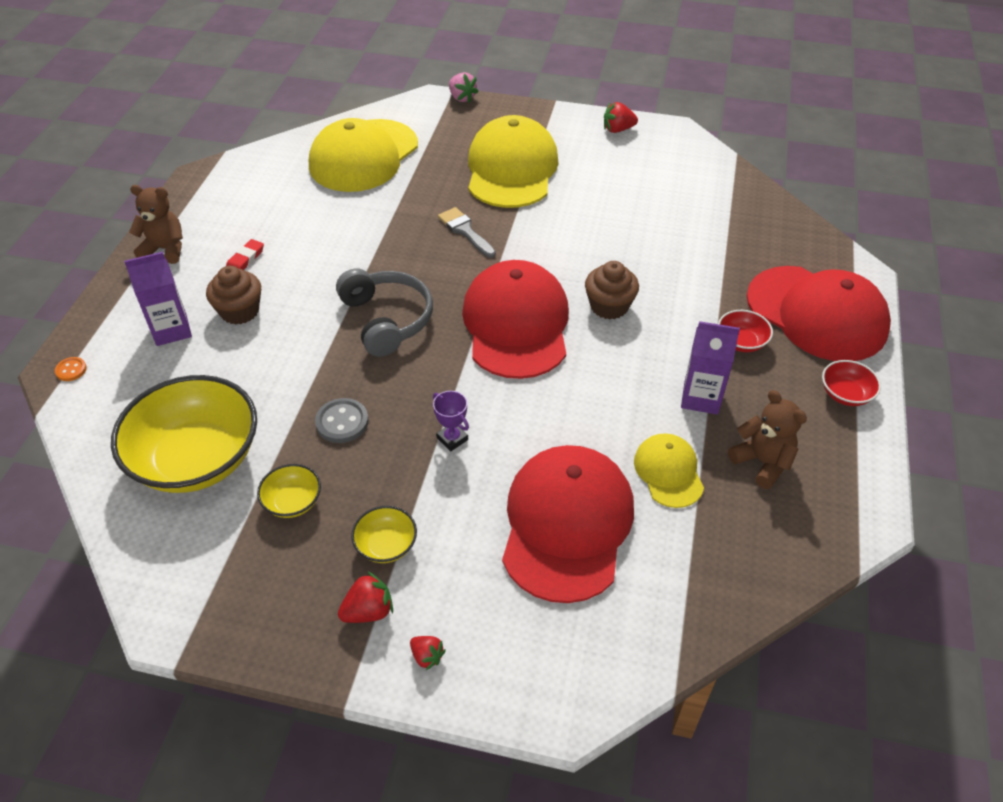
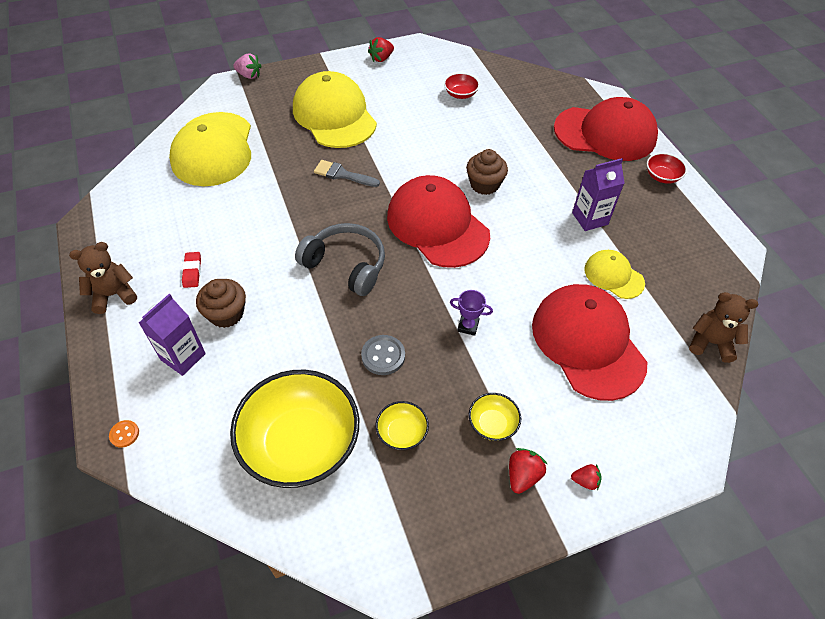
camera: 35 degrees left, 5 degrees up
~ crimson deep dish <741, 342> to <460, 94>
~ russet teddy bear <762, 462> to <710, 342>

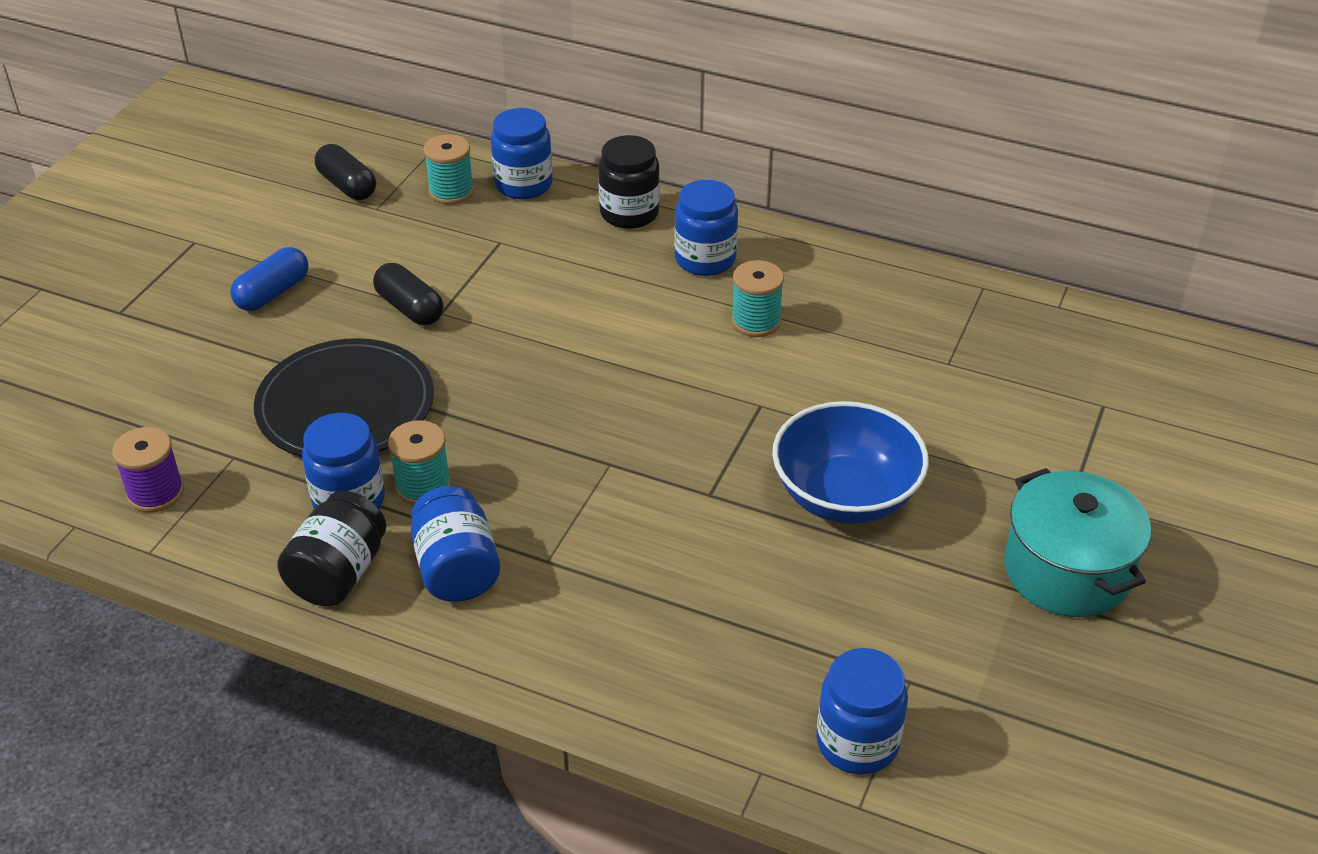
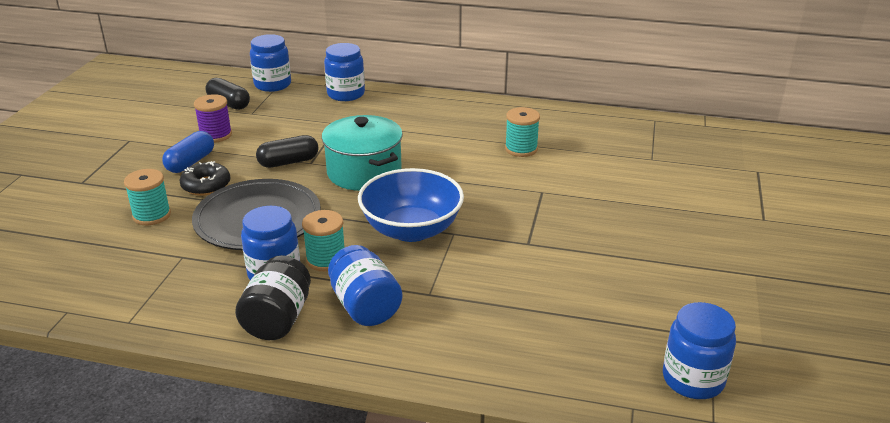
camera: 10 degrees left, 10 degrees down
~ teal bobbin <451, 191> to <152, 215>
+ ebony doughnut <206, 185>
~ violet bobbin <156, 493> to <216, 135>
~ cobalt preserve jar <705, 259> to <272, 85>
~ ebony capsule <410, 308> = <288, 162> 60 degrees counterclockwise
~ teal pot <1067, 571> to <364, 172>
~ cobalt deep dish <845, 496> to <411, 230>
- ebony preserve jar <629, 213>

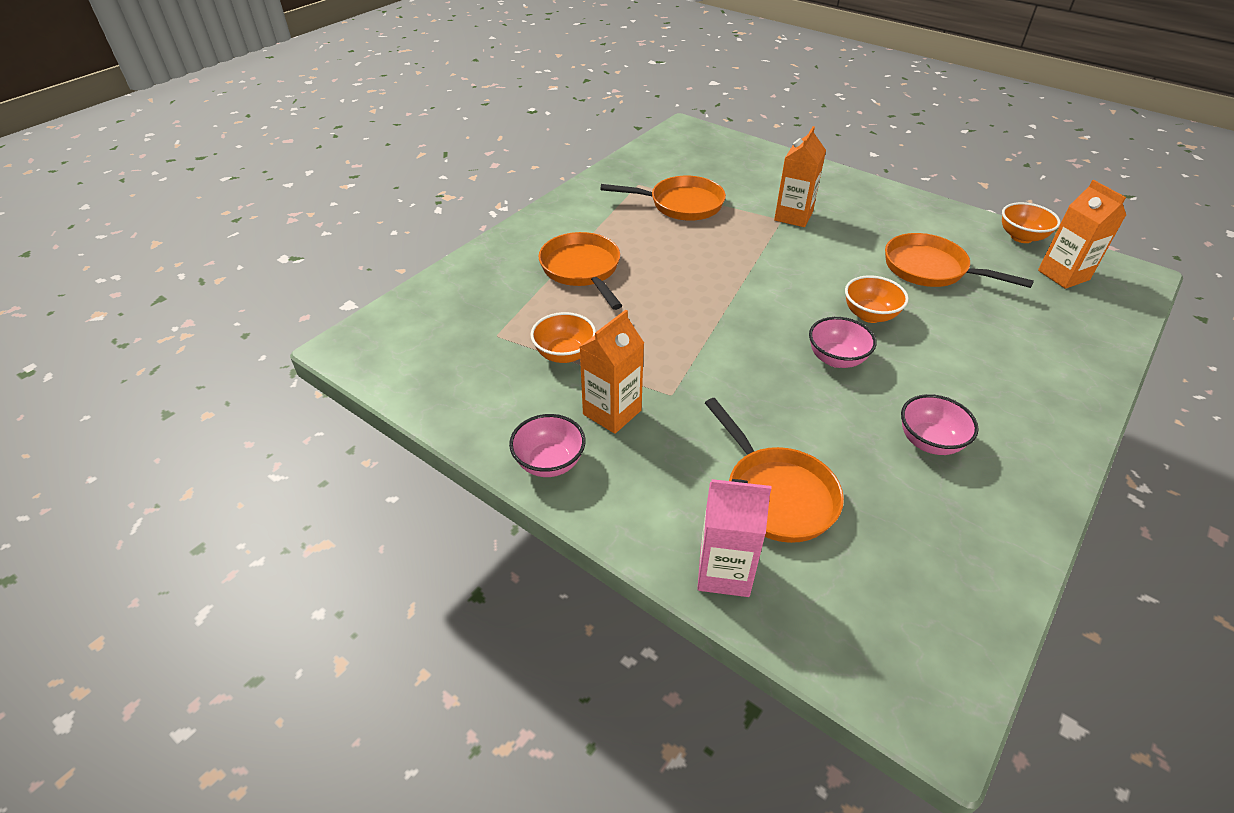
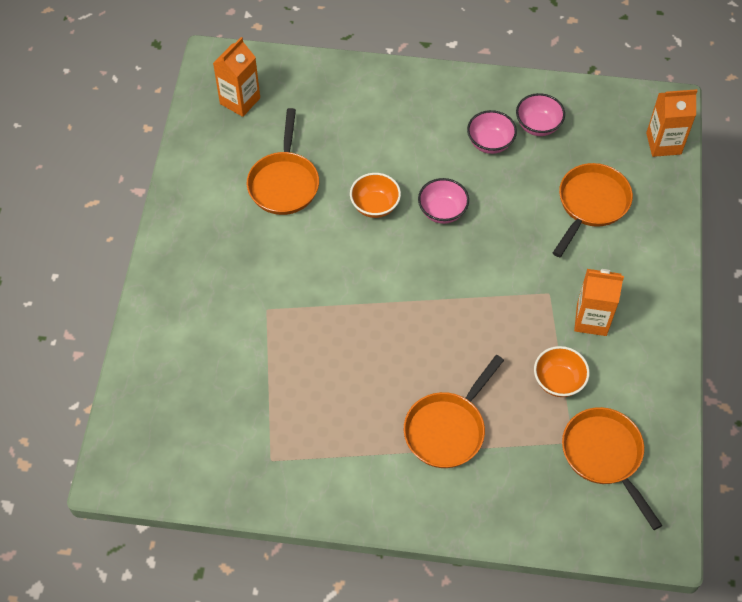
camera: 120 degrees left, 15 degrees up
~ rose-pink deep dish <549, 462> to <538, 126>
~ orange-coloured frying pan <681, 204> to <604, 456>
~ orange-coloured milk carton <793, 216> to <663, 143>
- rose-pink milk carton <724, 572>
- orange-coloured deep dish <1021, 237>

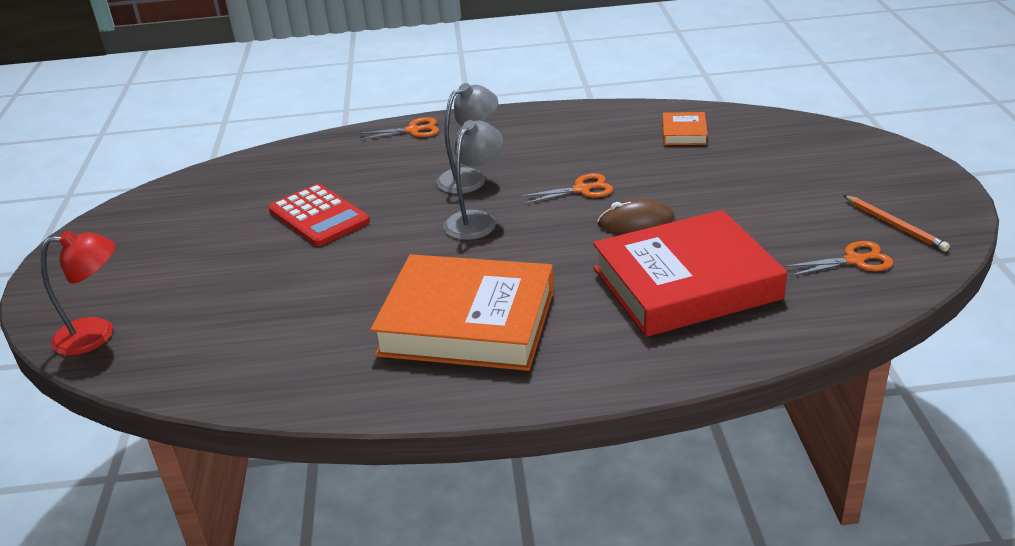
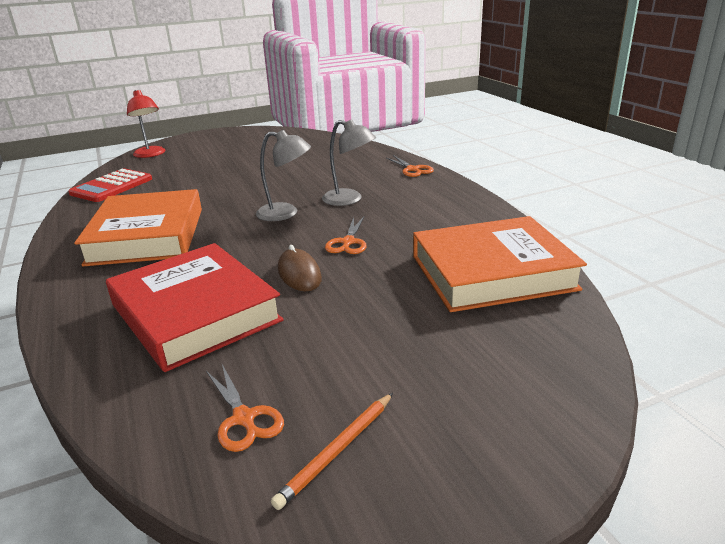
camera: 70 degrees right, 5 degrees down
~ crimson adding machine <319, 216> to <112, 186>
~ orange-coloured shears <581, 189> = <348, 242> 45 degrees clockwise
~ orange-coloured book <684, 133> = <492, 272> x2.35

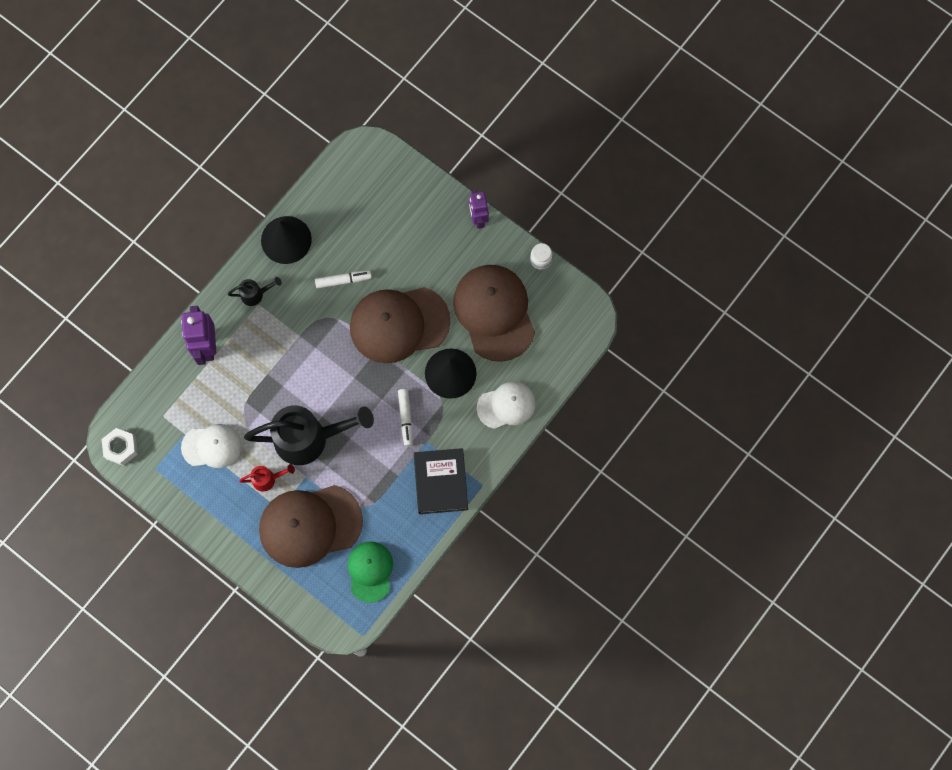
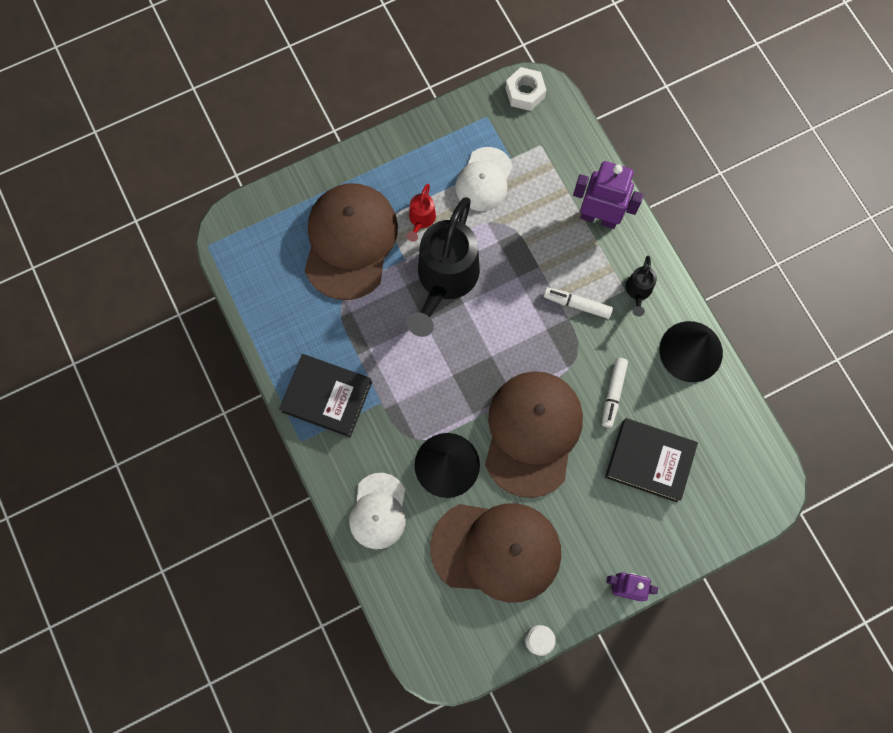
camera: 115 degrees right, 0 degrees up
~ white marker <405, 418> to <577, 304>
+ ebony book <649, 461>
- leaf-green peaked cap <370, 571>

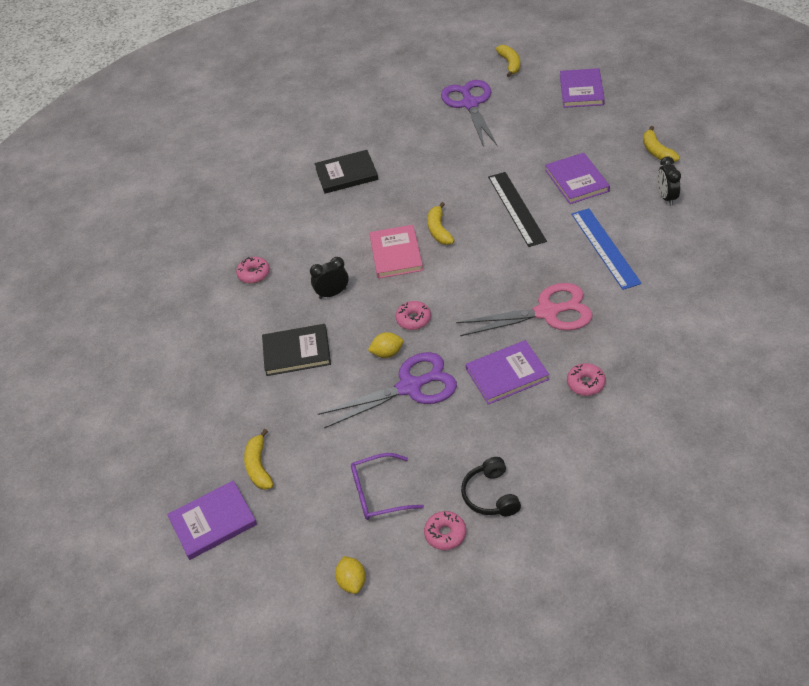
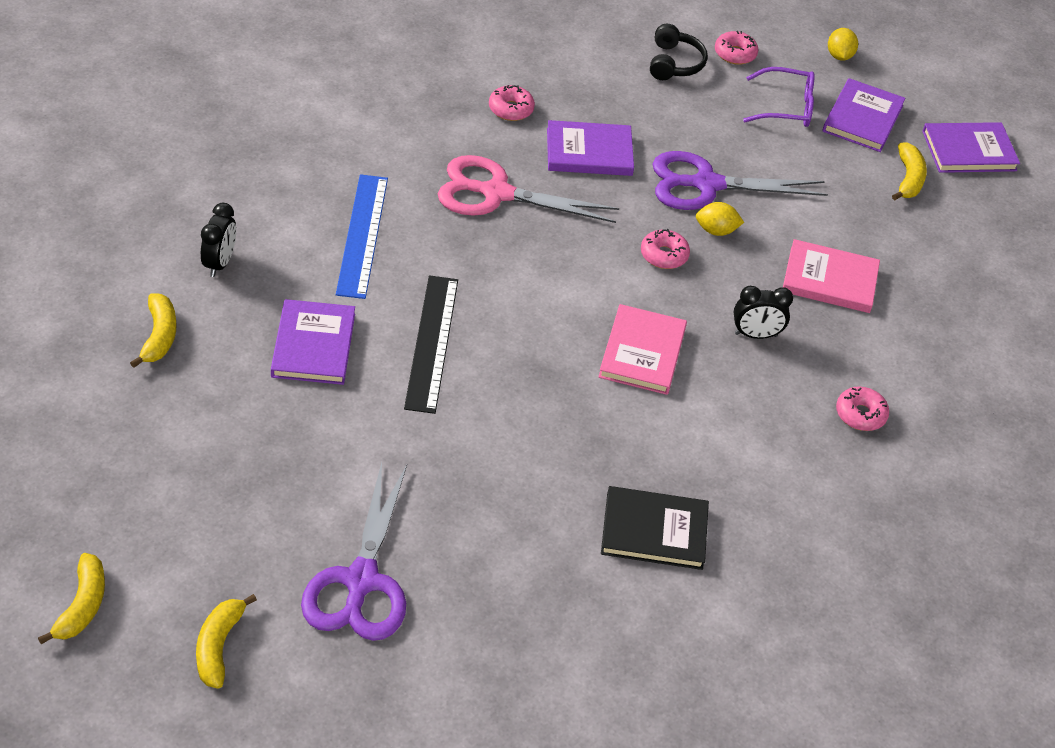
camera: 170 degrees left, 0 degrees up
~ golden toy banana <439, 230> to <82, 605>
~ ebony book <296, 352> to rose-pink book <830, 280>
~ violet book <581, 90> to <862, 118>

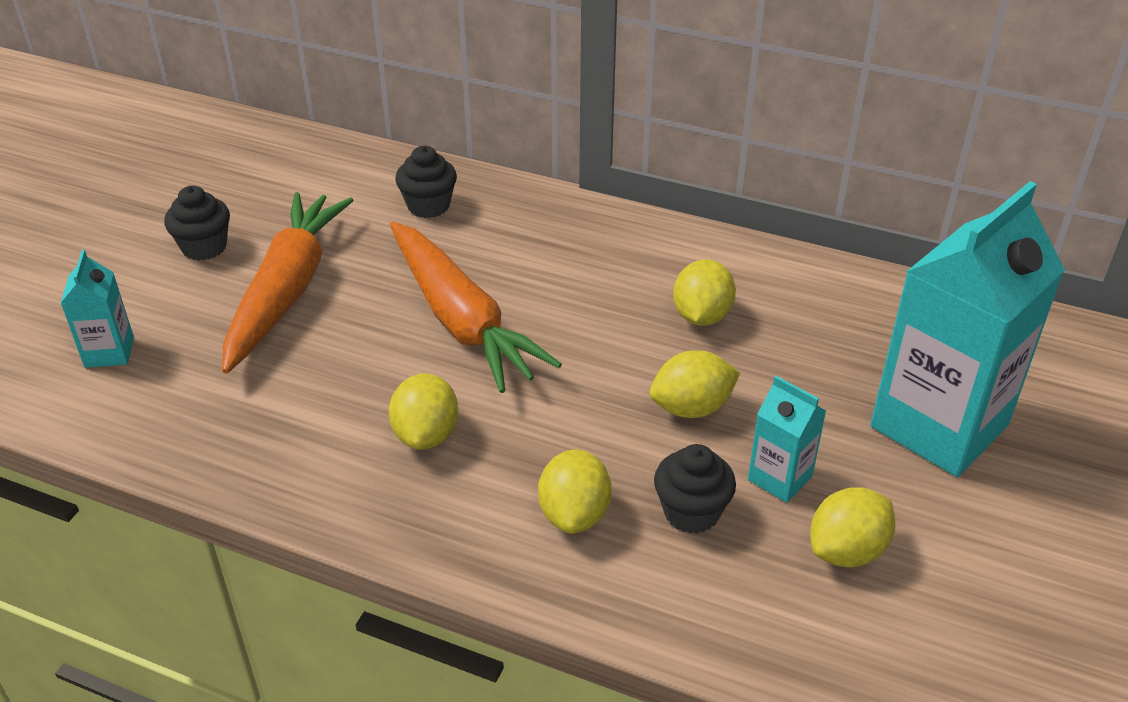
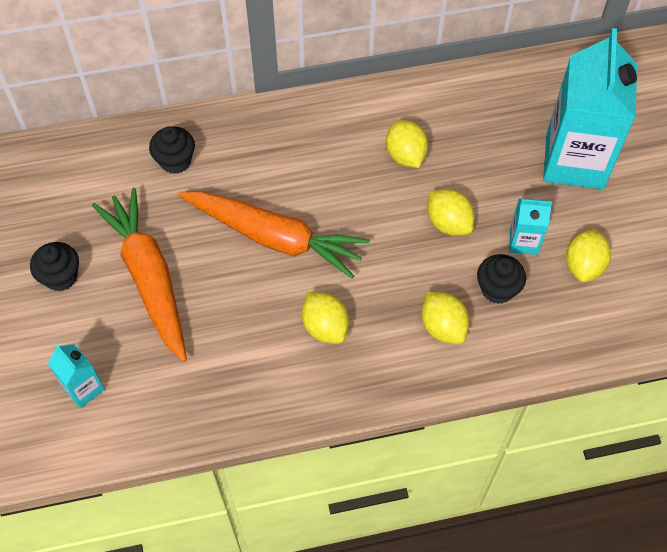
camera: 35 degrees left, 20 degrees up
~ golden toy lemon <691, 408> = <448, 223> 75 degrees counterclockwise

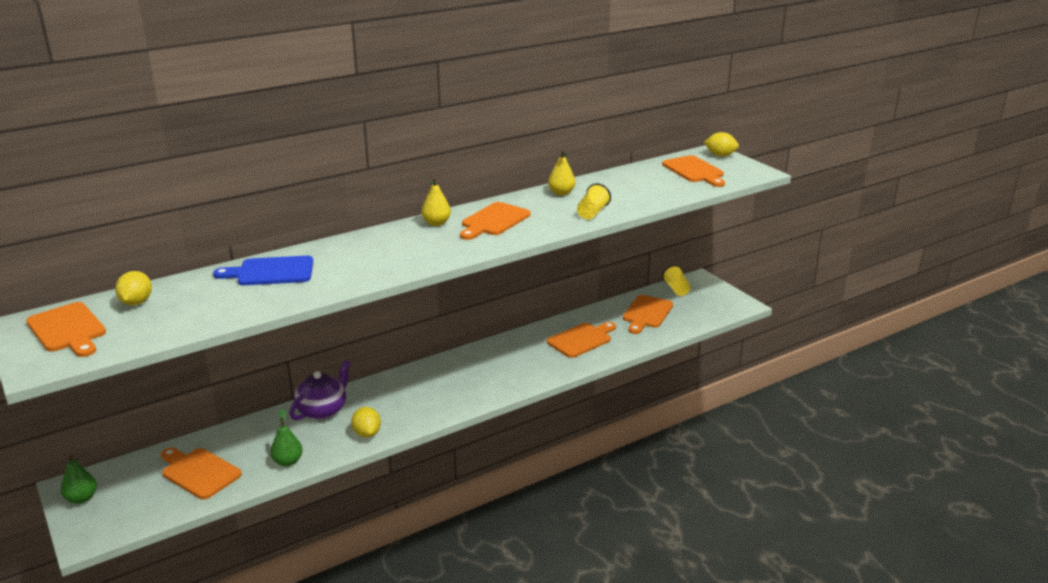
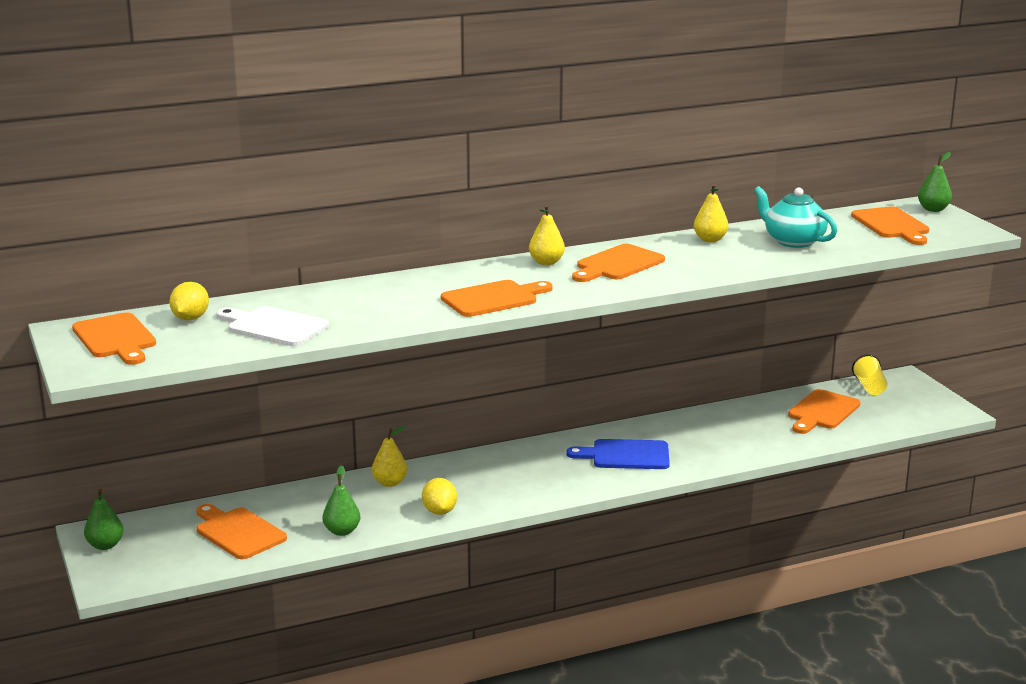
camera: 10 degrees right, 5 degrees down
+ white cutting board <274, 326>
~ violet teapot <323, 410> to golden pear fruit <390, 483>
~ orange-coloured cutting board <581, 339> to <493, 299>
~ cobalt cutting board <271, 272> to <626, 455>
+ teal teapot <793, 241>
~ golden toy lemon <720, 155> to leaf-green pear fruit <933, 209>
- golden cup <592, 213>

